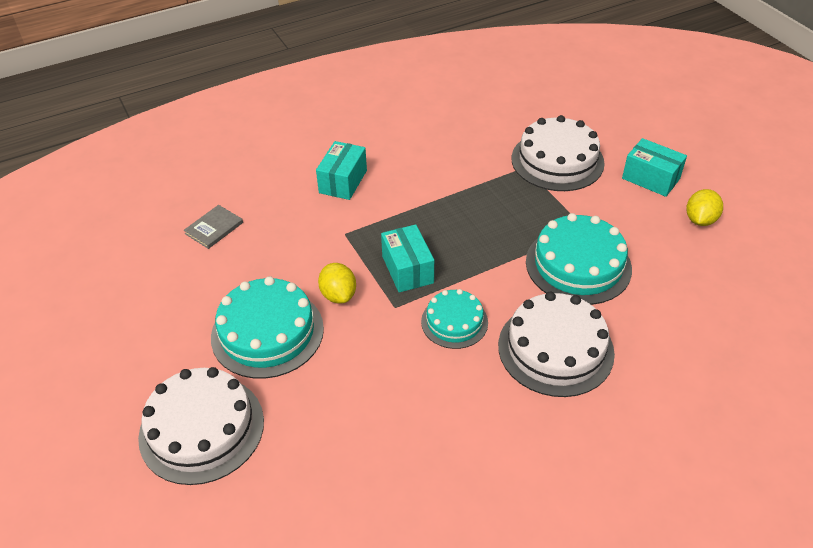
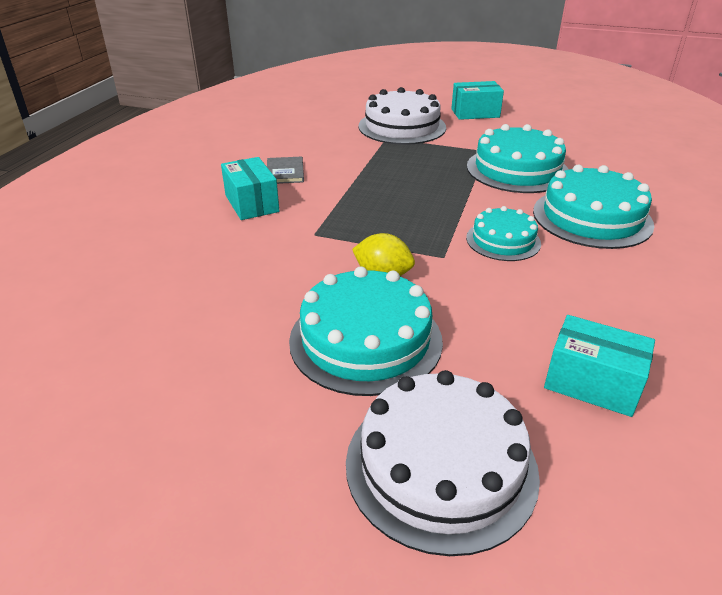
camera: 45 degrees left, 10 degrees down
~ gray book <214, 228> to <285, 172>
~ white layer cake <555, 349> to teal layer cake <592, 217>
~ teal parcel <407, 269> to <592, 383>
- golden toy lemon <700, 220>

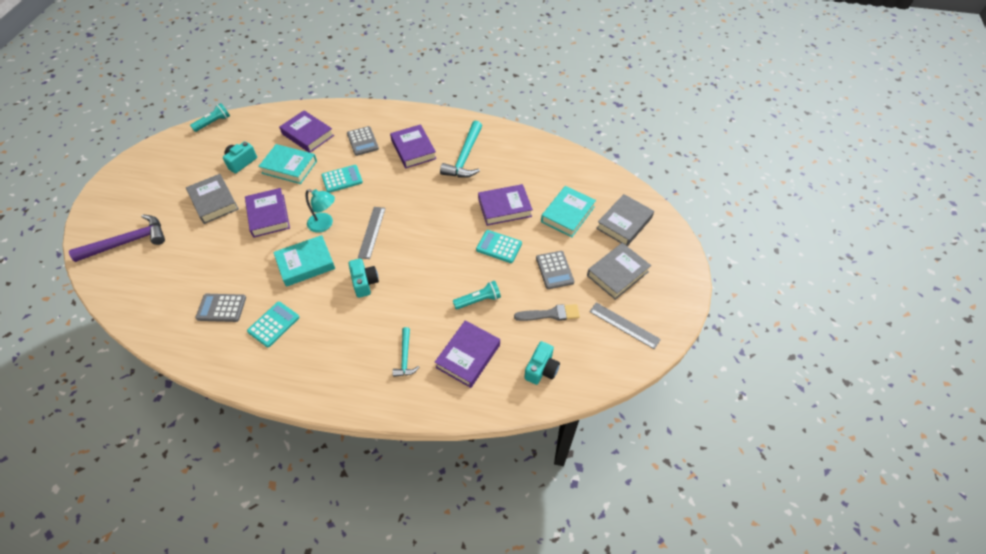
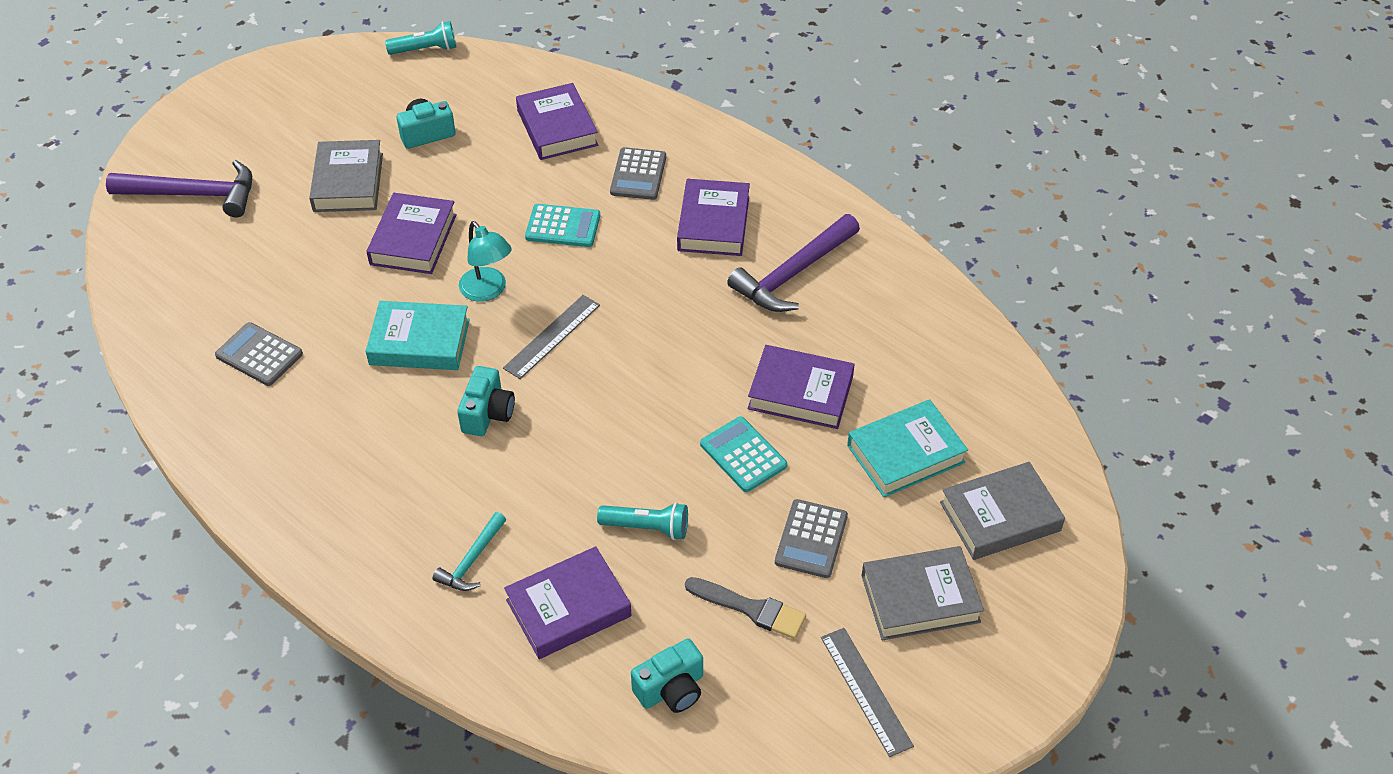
camera: 30 degrees right, 5 degrees down
~ teal carpenter's hammer <465, 157> to violet carpenter's hammer <793, 274>
- teal adding machine <274, 324>
- teal book <289, 167>

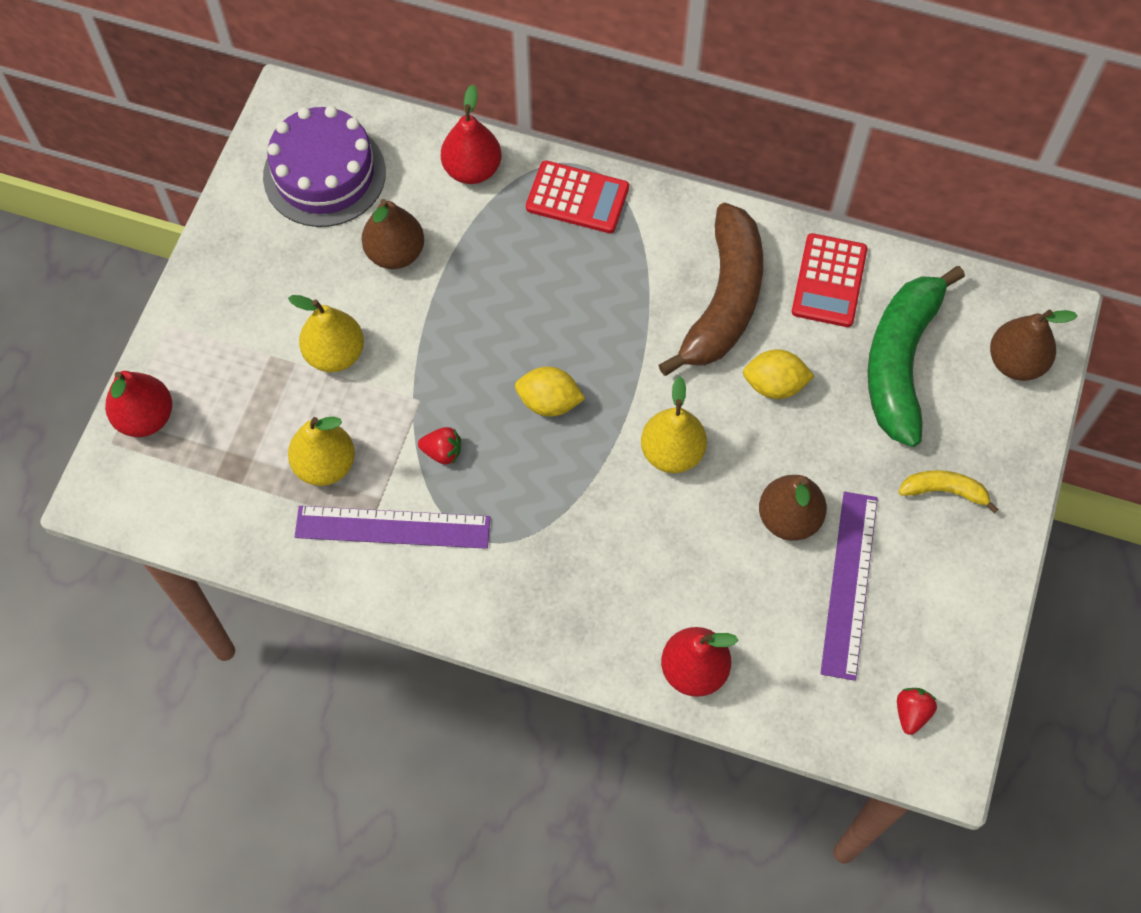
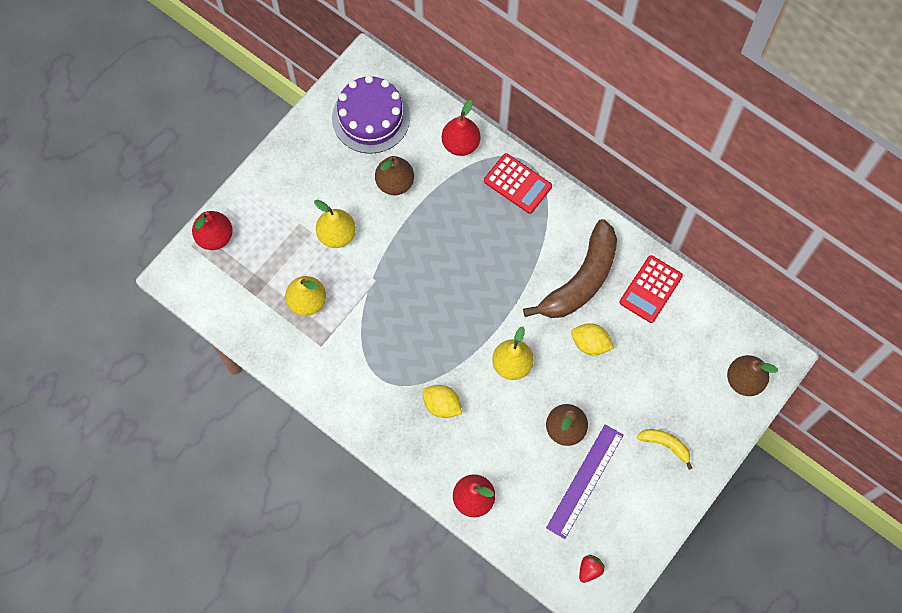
camera: 20 degrees right, 5 degrees up
~ golden toy lemon <549, 402> to <442, 405>
- violet straightedge <392, 527>
- crimson strawberry <442, 452>
- leaf-green toy banana <900, 362>

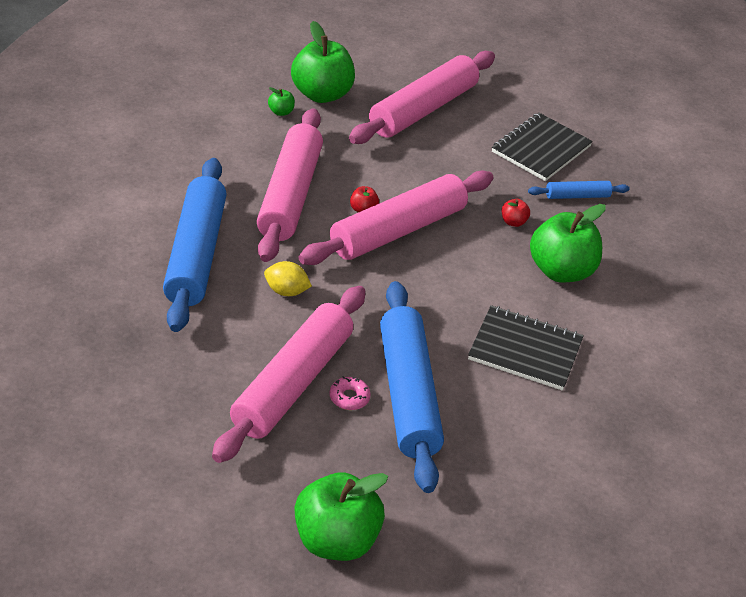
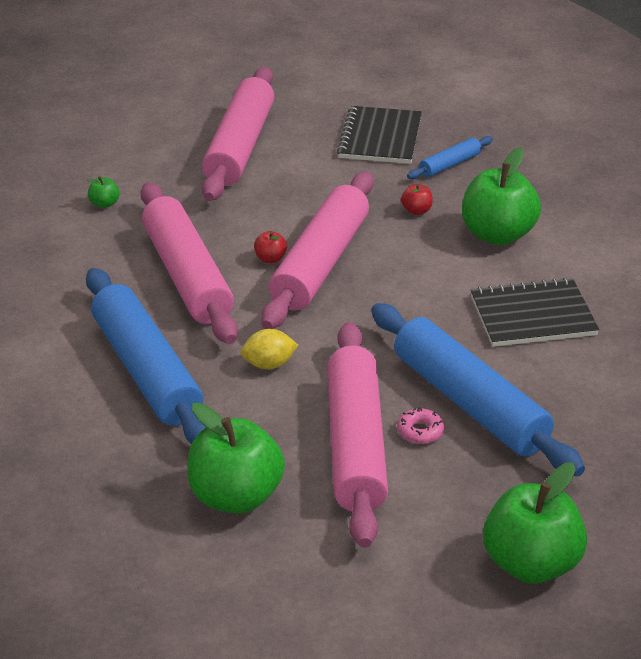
camera: 25 degrees left, 5 degrees down
~ leaf-green toy apple <321, 94> to <236, 496>

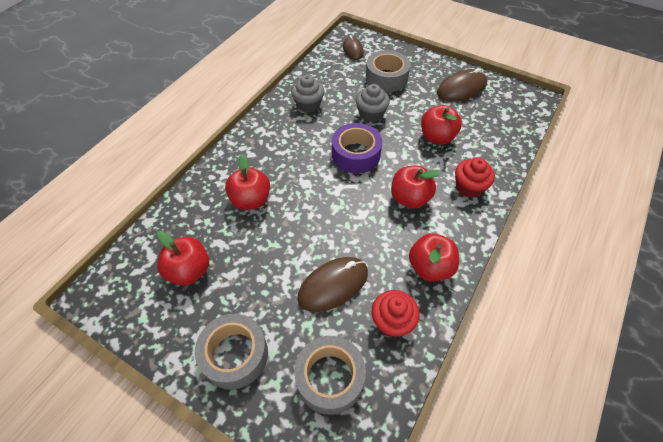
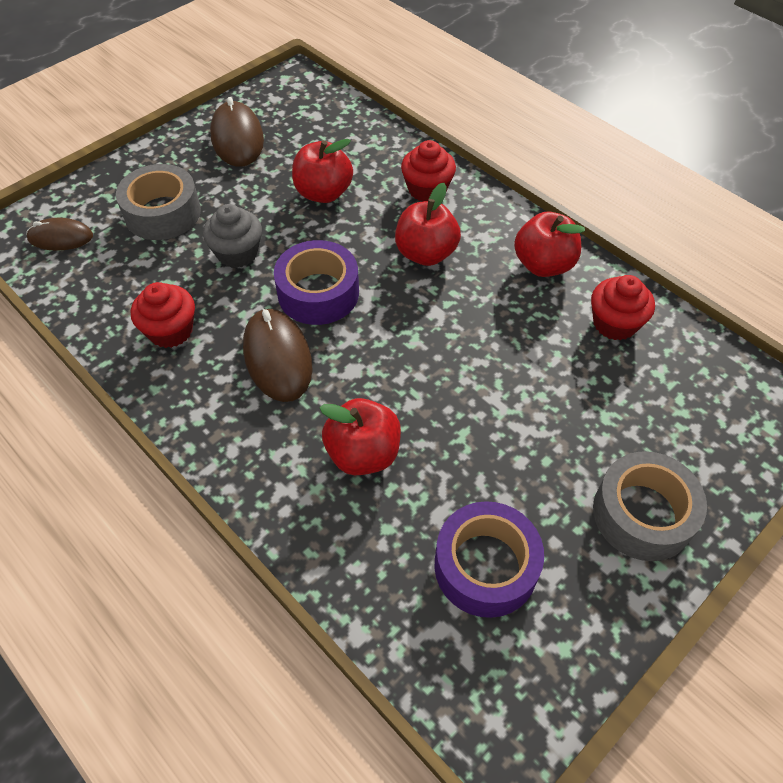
camera: 75 degrees left, 0 degrees up
~ gray muffin <308, 105> to crimson muffin <170, 330>
~ russet mouse <333, 285> to <277, 357>
~ crimson toy apple <189, 271> to violet sticky tape <485, 566>
- gray sticky tape <330, 378>

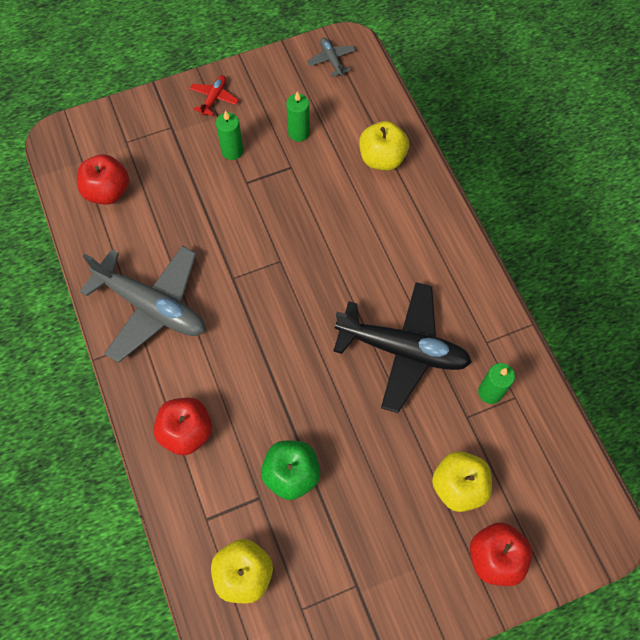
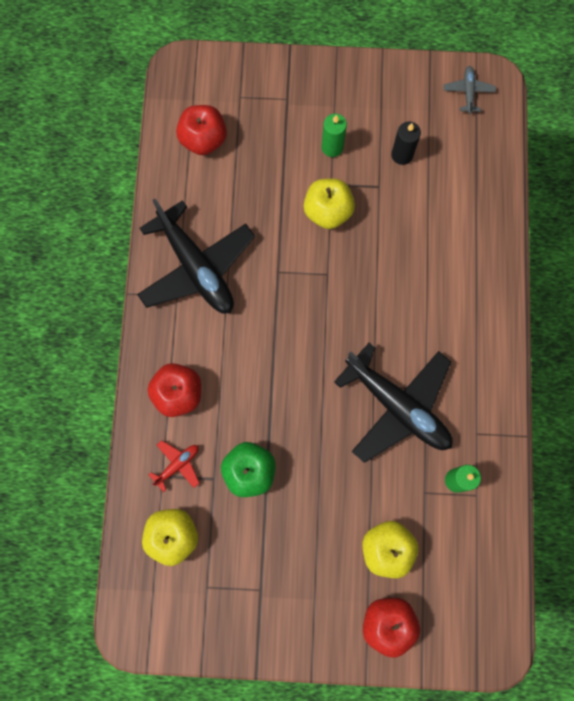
camera: 25 degrees right, 10 degrees up
~ gray toy plane <152, 307> to ebony toy plane <196, 267>
~ crimson toy plane <214, 98> to <177, 465>
~ golden toy apple <382, 158> to <328, 211>
~ leaf-green pillar candle <299, 133> to ebony pillar candle <402, 155>

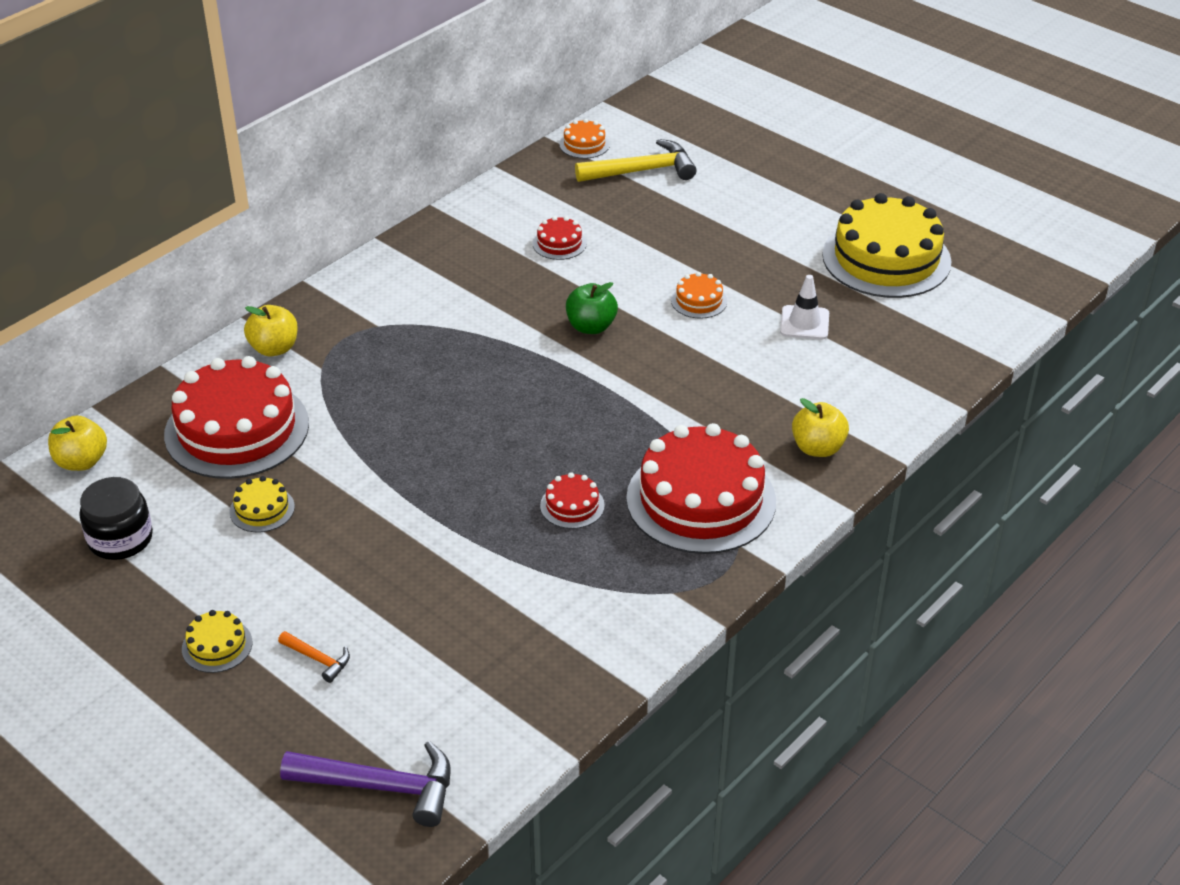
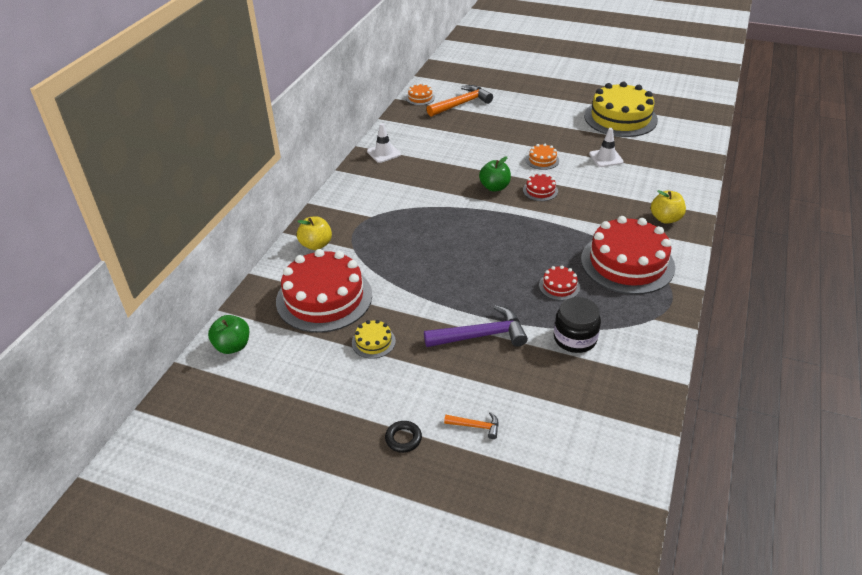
camera: 20 degrees left, 0 degrees up
~ golden toy apple <81, 461> to leaf-green toy apple <232, 346>
+ white safety cone <383, 153>
~ golden layer cake <217, 645> to ebony torus <403, 439>
~ violet carpenter's hammer <381, 787> to <481, 335>
~ golden carpenter's hammer <642, 171> to orange-coloured carpenter's hammer <461, 104>
~ crimson layer cake <559, 243> to <540, 190>
~ ebony preserve jar <120, 539> to <575, 338>

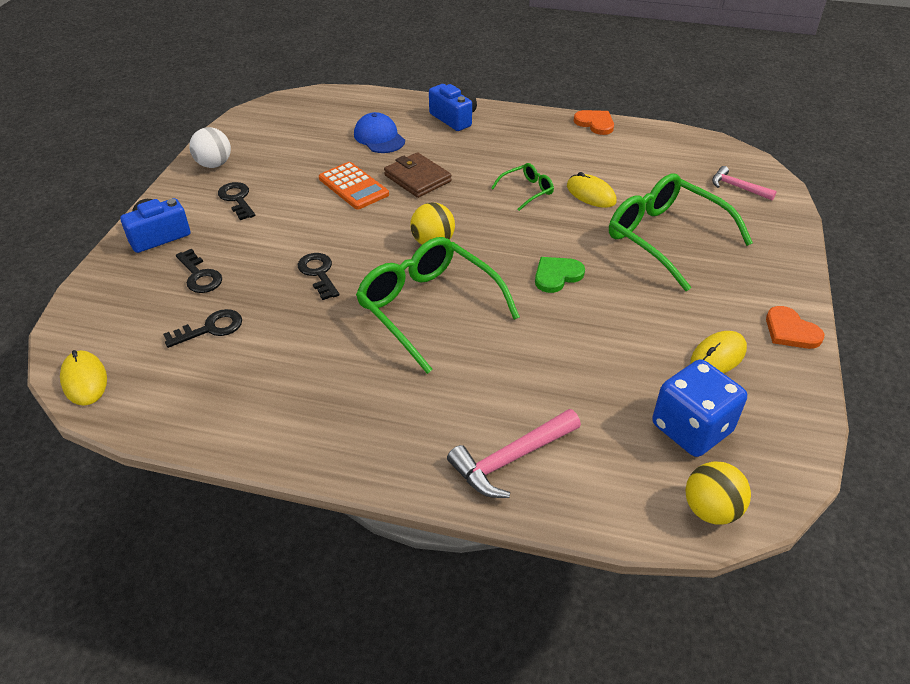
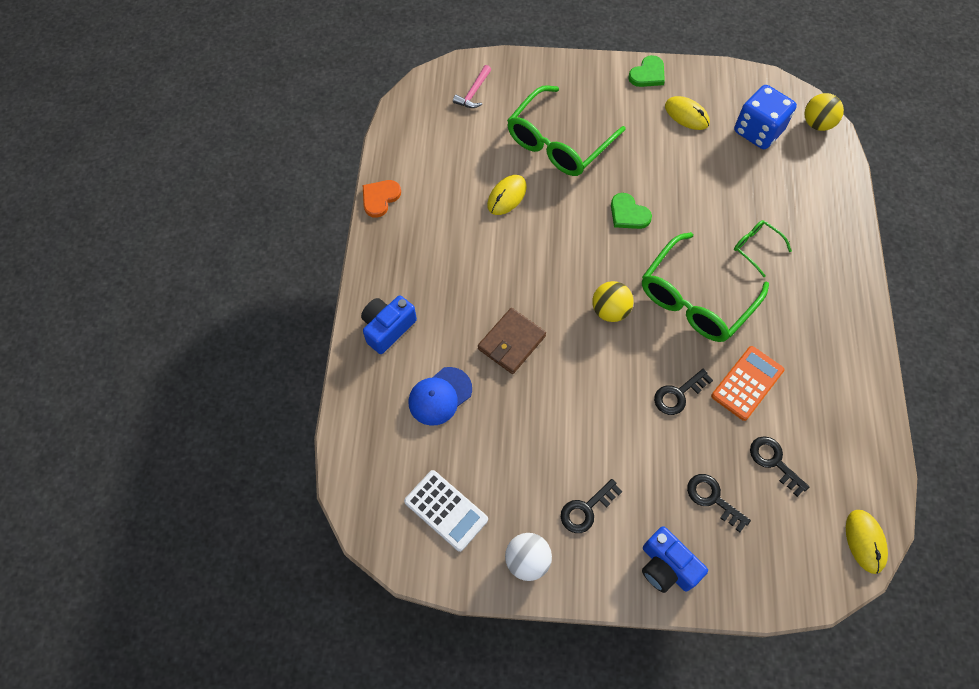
camera: 100 degrees left, 20 degrees up
+ white adding machine <446, 510>
~ orange-coloured heart <790, 331> to leaf-green heart <648, 74>
~ ebony latchkey <200, 276> = <712, 498> 90 degrees counterclockwise
~ orange-coloured adding machine <353, 186> to <747, 383>
~ leaf-green spectacles <527, 191> to <756, 248>
~ golden mouse <84, 380> = <865, 541> 60 degrees counterclockwise
- rose-pink carpenter's hammer <511, 459>

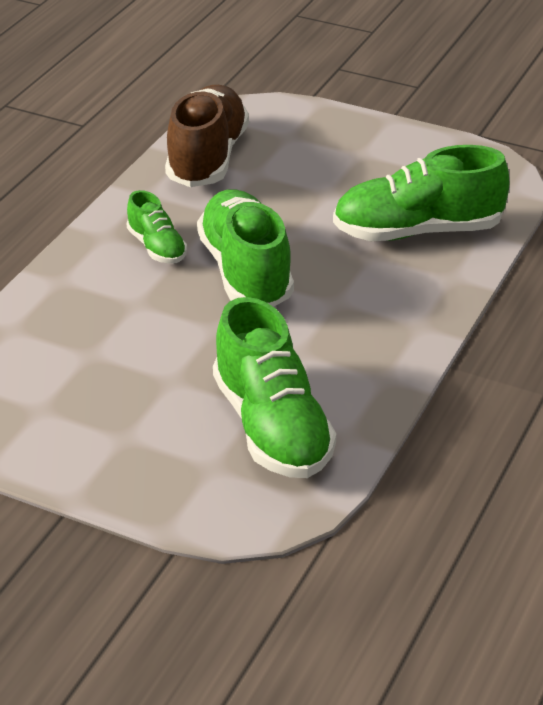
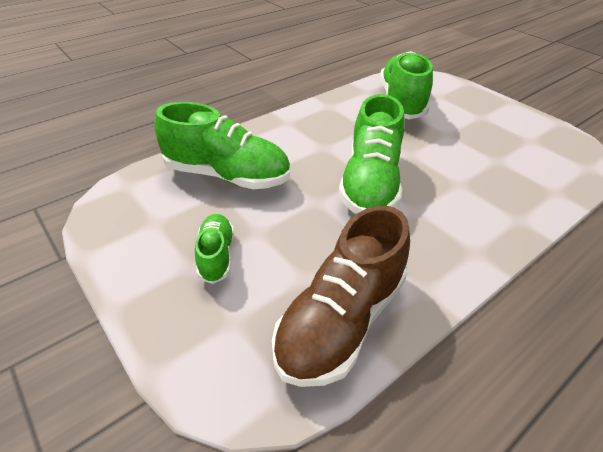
camera: 155 degrees left, 5 degrees up
~ leaf-green shoe <157, 247> to <216, 256>

